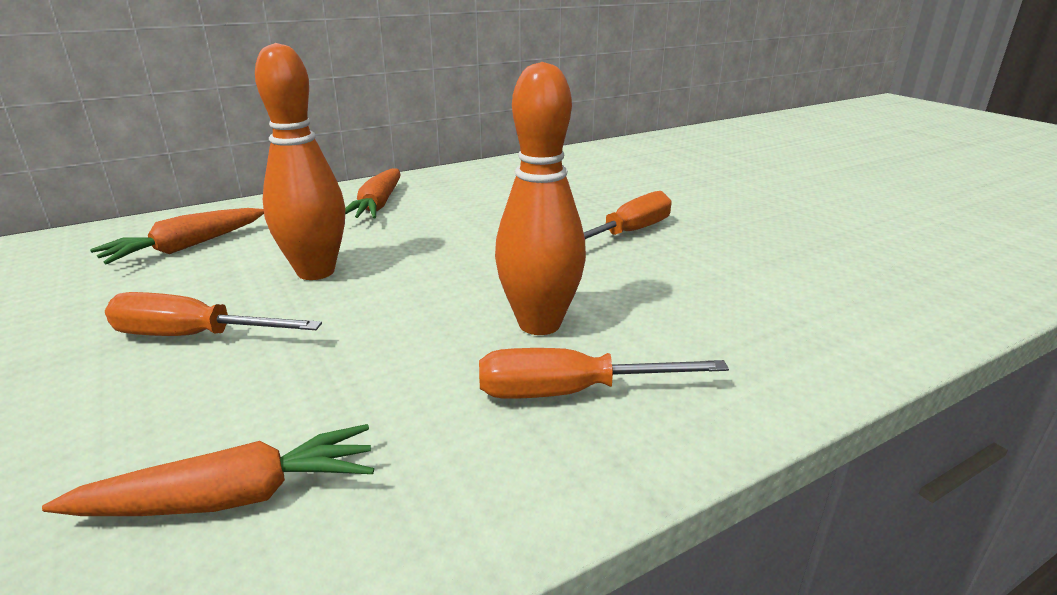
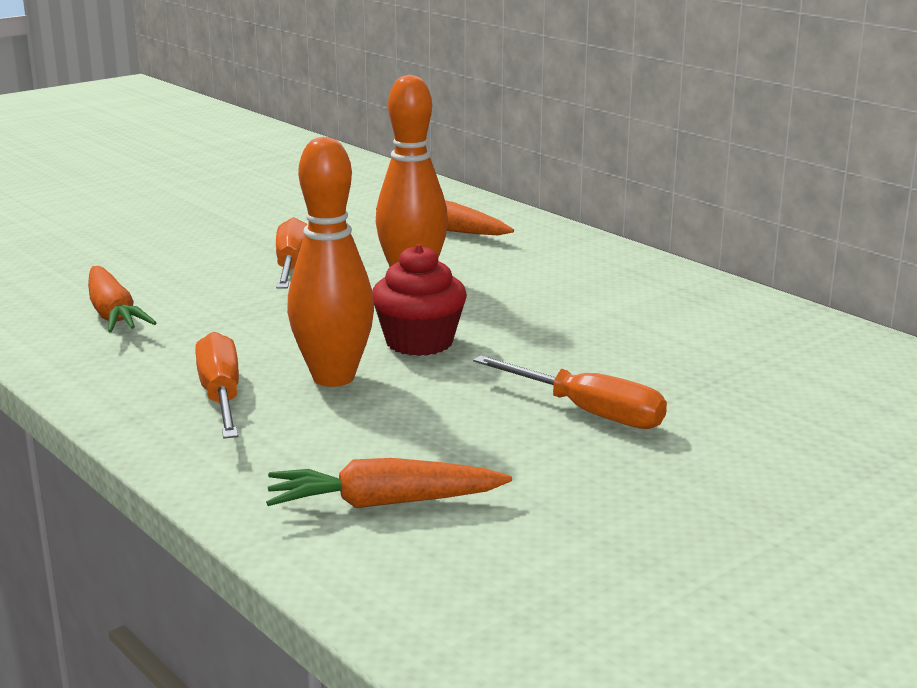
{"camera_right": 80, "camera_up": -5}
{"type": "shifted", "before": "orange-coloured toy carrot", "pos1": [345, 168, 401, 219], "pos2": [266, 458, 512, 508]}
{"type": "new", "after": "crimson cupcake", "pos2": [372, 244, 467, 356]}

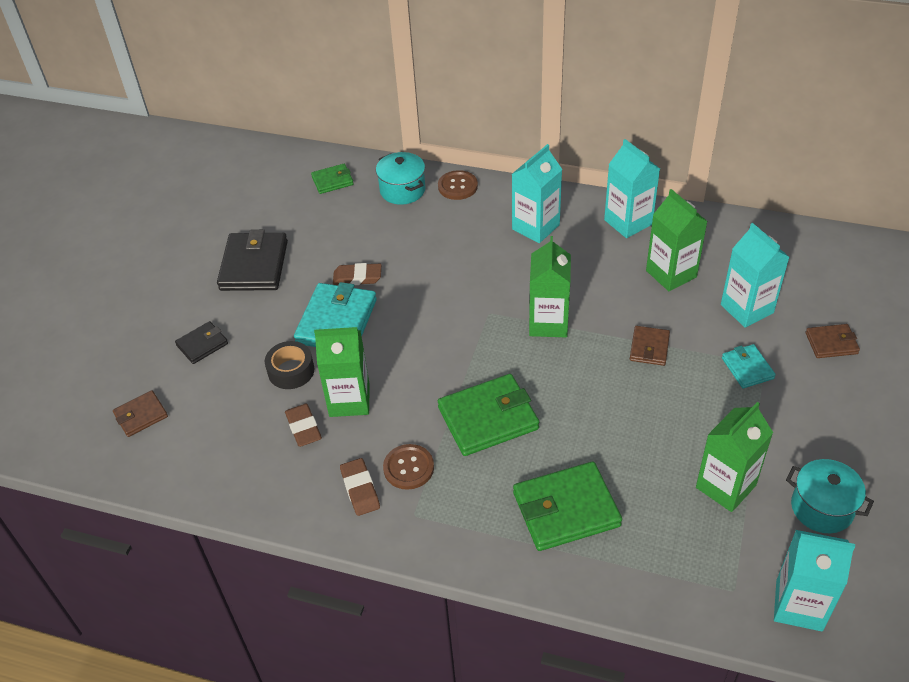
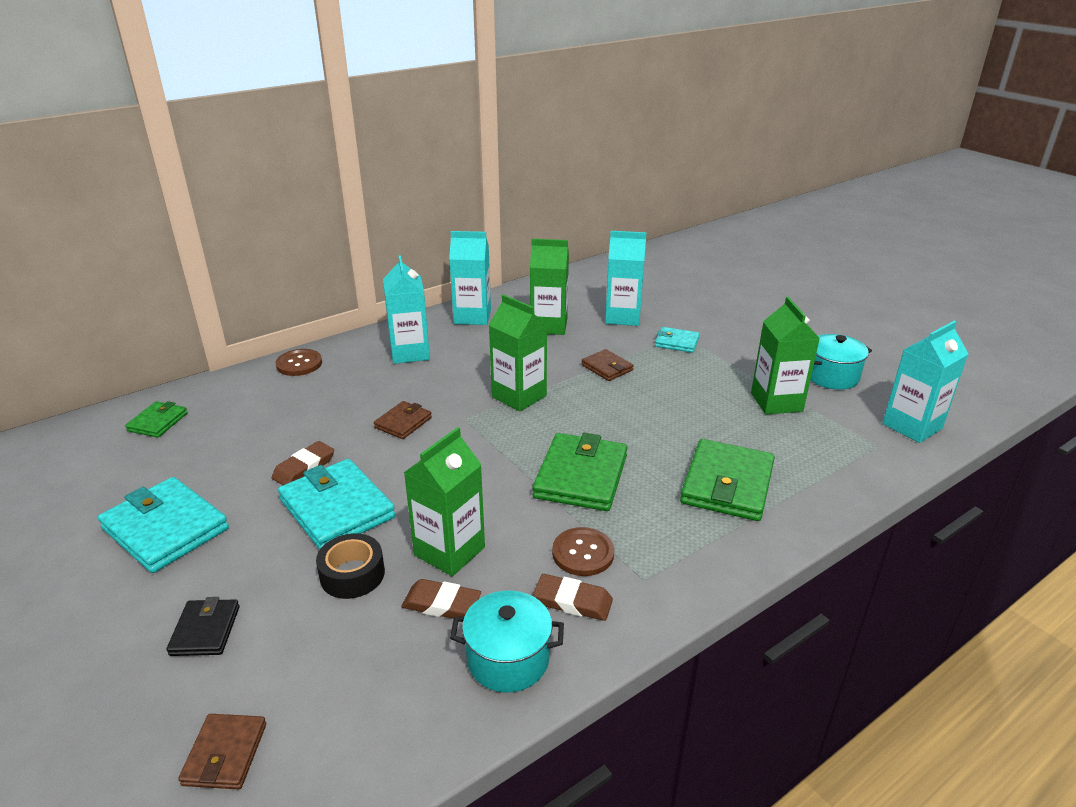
{"camera_right": -55, "camera_up": -15}
{"type": "shifted", "before": "teal stockpot", "pos1": [376, 152, 425, 205], "pos2": [450, 591, 564, 693]}
{"type": "repainted", "before": "black card wallet", "after": "teal card wallet", "pos1": [217, 229, 288, 291], "pos2": [98, 477, 229, 573]}
{"type": "shifted", "before": "russet card wallet", "pos1": [806, 324, 860, 358], "pos2": [374, 401, 432, 439]}

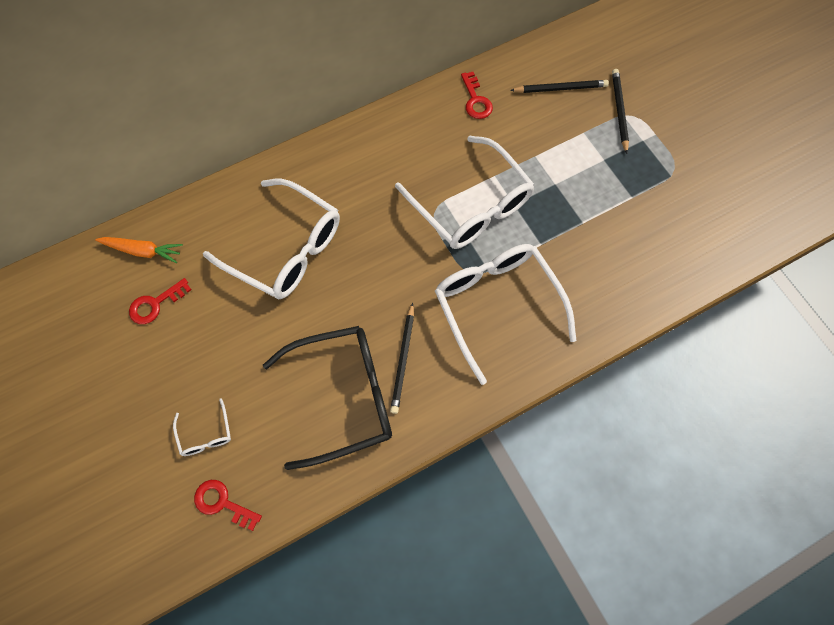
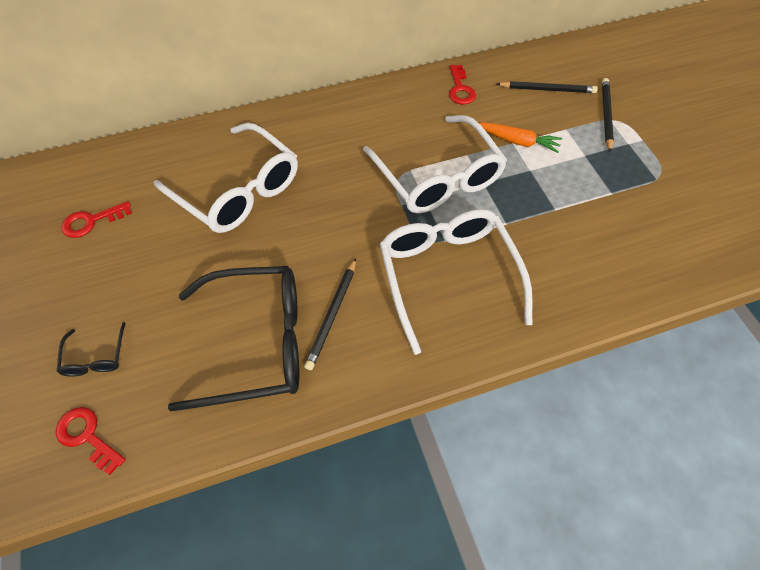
{"camera_right": 10, "camera_up": -10}
{"type": "shifted", "before": "orange-coloured toy carrot", "pos1": [95, 237, 183, 263], "pos2": [479, 122, 562, 153]}
{"type": "repainted", "before": "snow-white eyeglasses", "after": "black eyeglasses", "pos1": [173, 398, 231, 456], "pos2": [57, 322, 126, 377]}

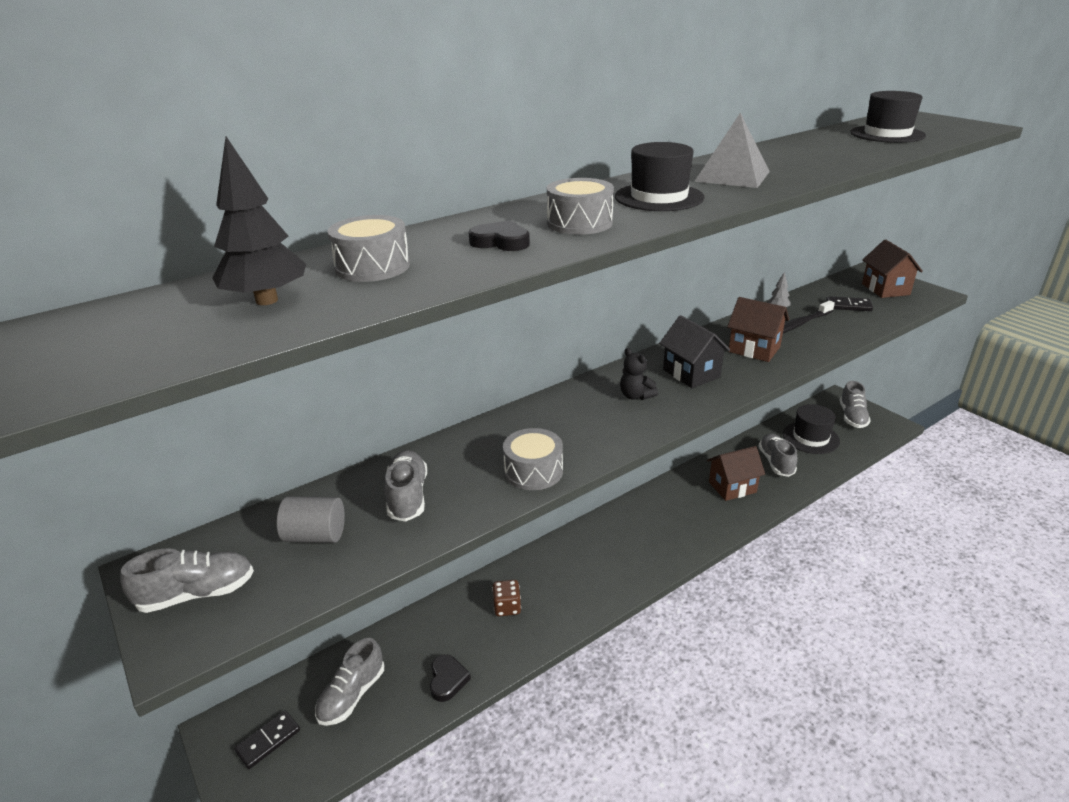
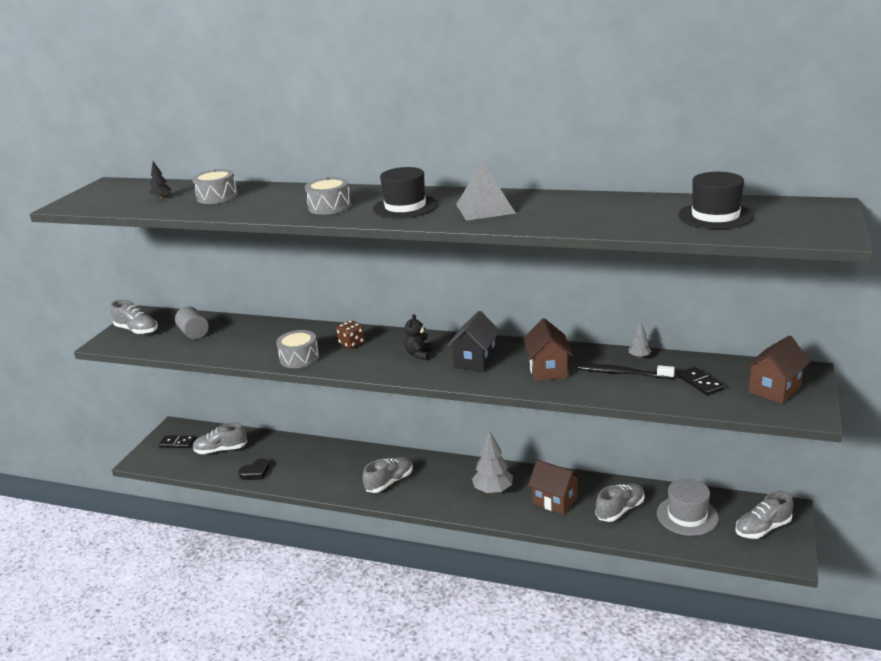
{"camera_right": 55, "camera_up": -5}
{"type": "scaled", "before": "black fir tree", "pos1": [212, 137, 306, 305], "pos2": [150, 161, 171, 199], "scale": 0.5}
{"type": "gone", "before": "black love heart", "pos1": [469, 220, 530, 251]}
{"type": "repainted", "before": "black hat", "after": "grey hat", "pos1": [783, 404, 840, 454], "pos2": [657, 478, 719, 536]}
{"type": "shifted", "before": "grey lace-up shoe", "pos1": [384, 450, 427, 522], "pos2": [363, 457, 413, 493]}
{"type": "shifted", "before": "russet game die", "pos1": [492, 580, 521, 616], "pos2": [336, 320, 365, 349]}
{"type": "new", "after": "grey fir tree", "pos2": [472, 430, 513, 494]}

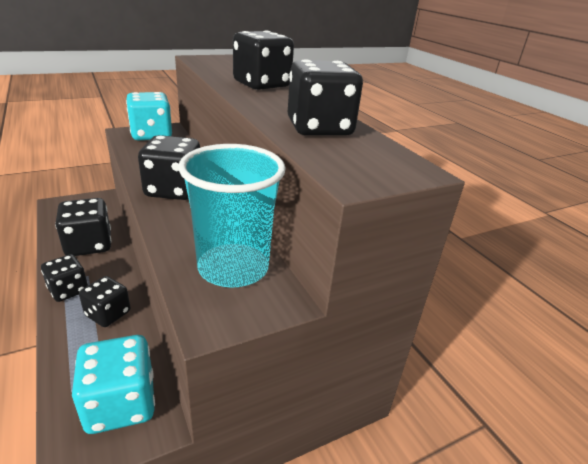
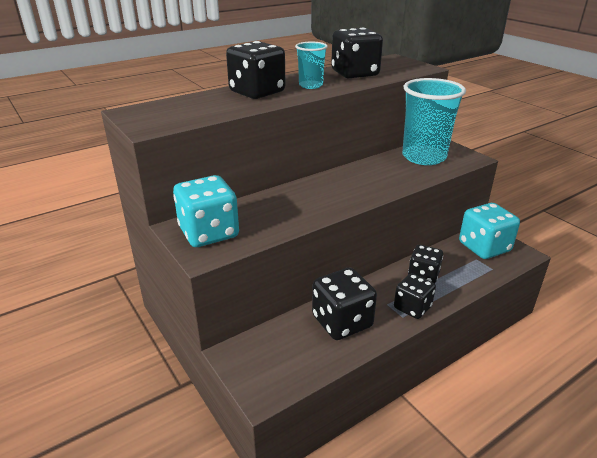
{"camera_right": -95, "camera_up": 0}
{"type": "gone", "before": "black game die", "pos1": [138, 135, 200, 200]}
{"type": "new", "after": "teal beaker", "pos2": [295, 42, 328, 89]}

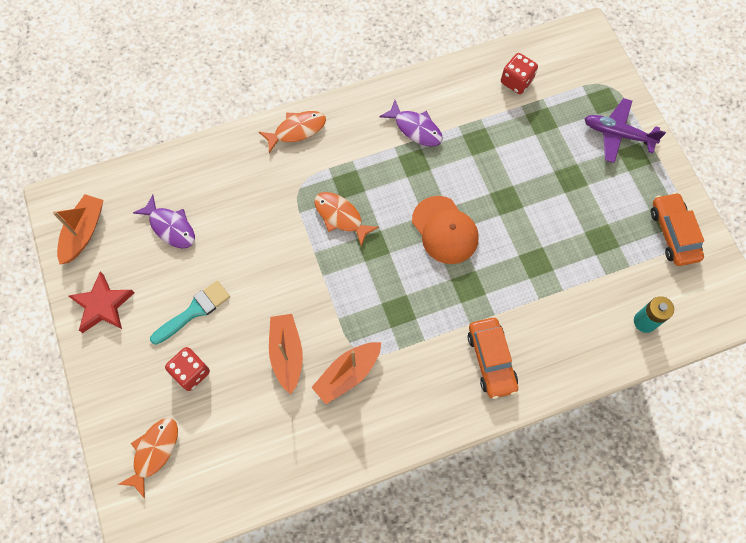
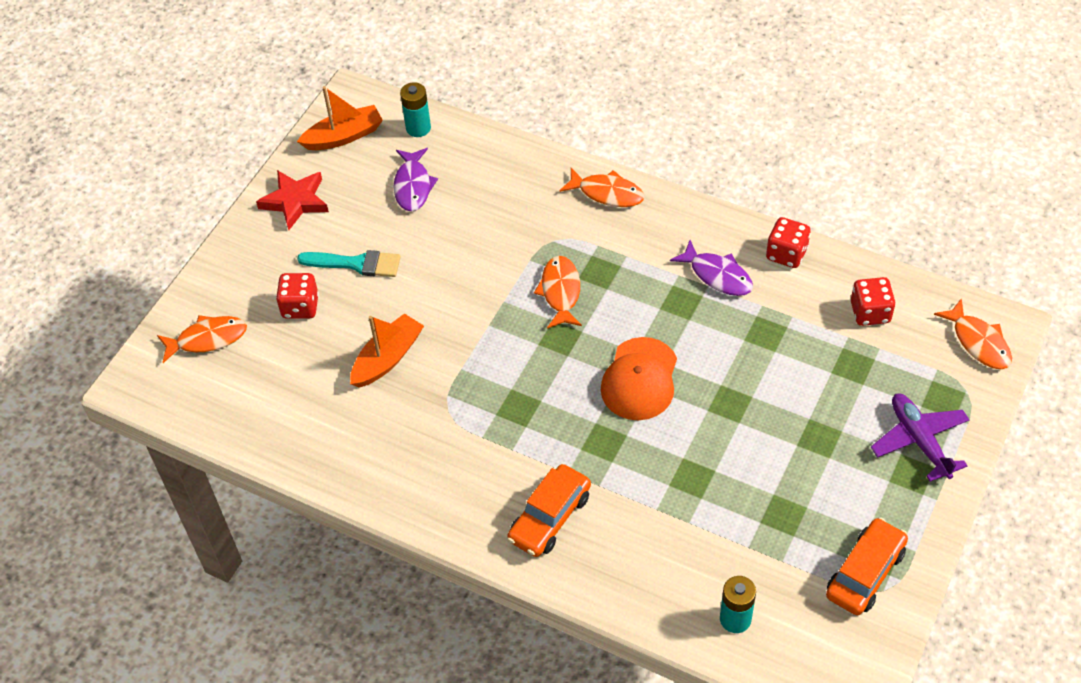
{"camera_right": 50, "camera_up": -15}
{"type": "rotated", "before": "violet fish figure", "pos1": [379, 100, 443, 147], "pos2": [670, 240, 753, 296], "turn": -45}
{"type": "gone", "before": "orange-coloured toy boat", "pos1": [311, 342, 381, 404]}
{"type": "new", "after": "teal battery", "pos2": [400, 82, 431, 137]}
{"type": "new", "after": "crimson game die", "pos2": [766, 217, 811, 268]}
{"type": "new", "after": "orange-coloured fish figure", "pos2": [934, 298, 1012, 369]}

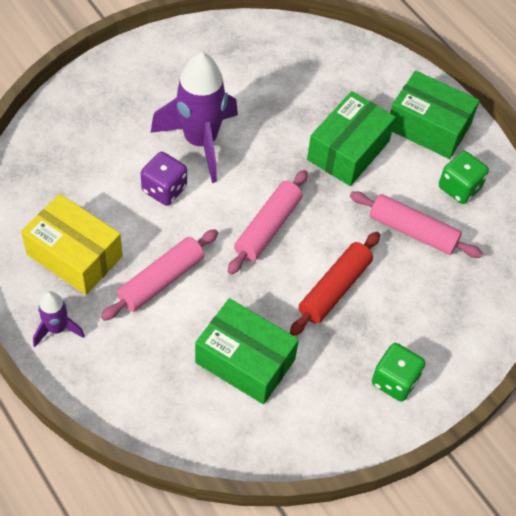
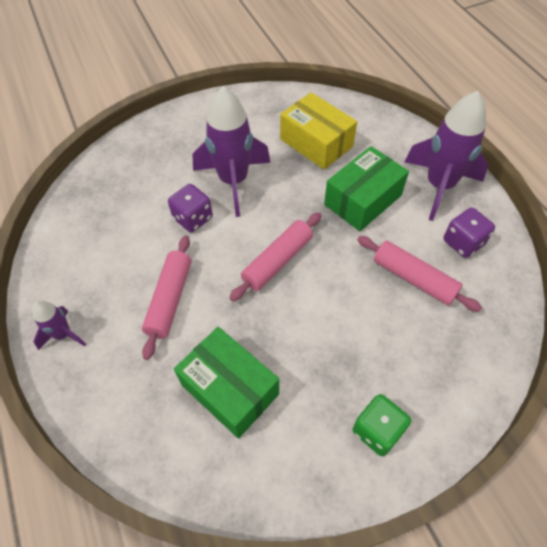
{"camera_right": 15, "camera_up": 0}
{"type": "swapped", "before": "leaf-green package", "after": "violet toy rocket", "pos1": [390, 71, 480, 159], "pos2": [405, 91, 488, 221]}
{"type": "repainted", "before": "leaf-green game die", "after": "violet game die", "pos1": [439, 151, 489, 204], "pos2": [443, 207, 495, 258]}
{"type": "shifted", "before": "bright yellow package", "pos1": [21, 194, 123, 295], "pos2": [280, 92, 357, 170]}
{"type": "rotated", "before": "rosy dough roller", "pos1": [101, 229, 218, 321], "pos2": [142, 236, 191, 360], "turn": -45}
{"type": "gone", "before": "crimson dough roller", "pos1": [290, 232, 380, 336]}

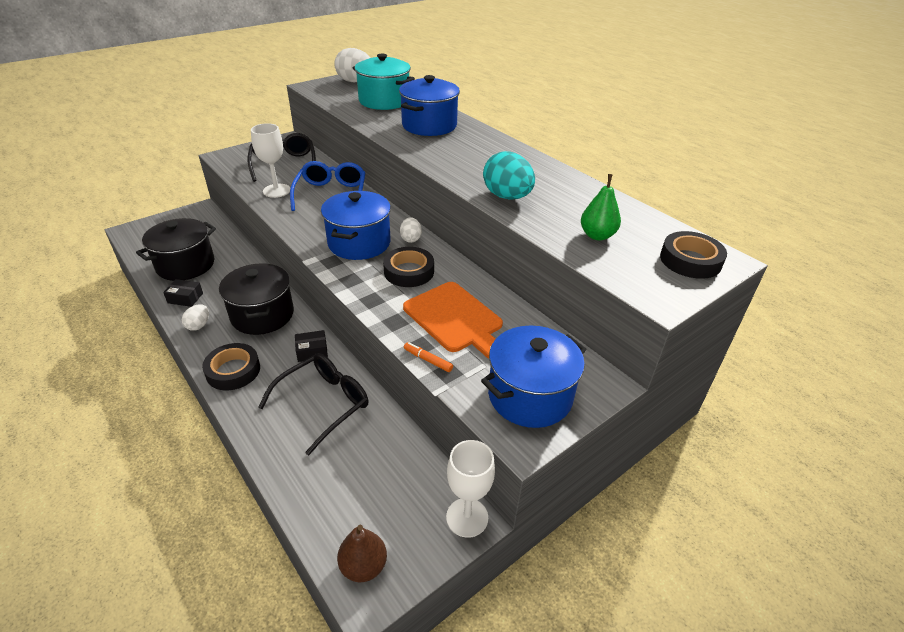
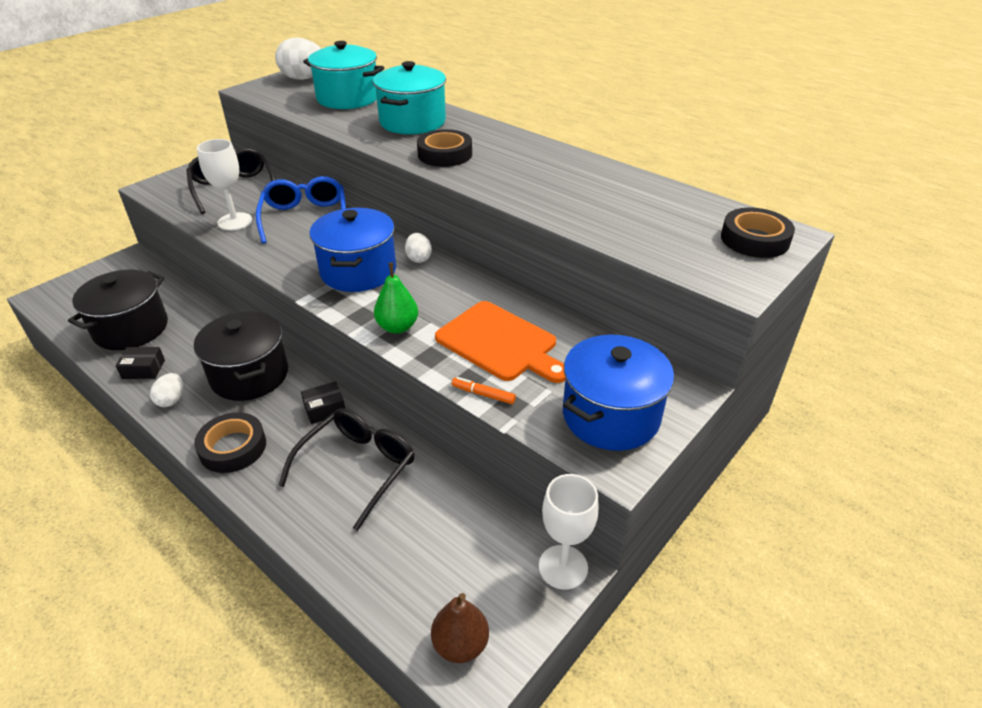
{"camera_right": -10, "camera_up": 0}
{"type": "repainted", "before": "blue stockpot", "after": "teal stockpot", "pos1": [399, 75, 460, 136], "pos2": [373, 61, 446, 134]}
{"type": "gone", "before": "teal toy egg", "pos1": [483, 151, 535, 200]}
{"type": "shifted", "before": "leaf-green toy pear", "pos1": [581, 174, 621, 240], "pos2": [374, 262, 418, 334]}
{"type": "shifted", "before": "black tape", "pos1": [383, 247, 434, 287], "pos2": [417, 129, 472, 167]}

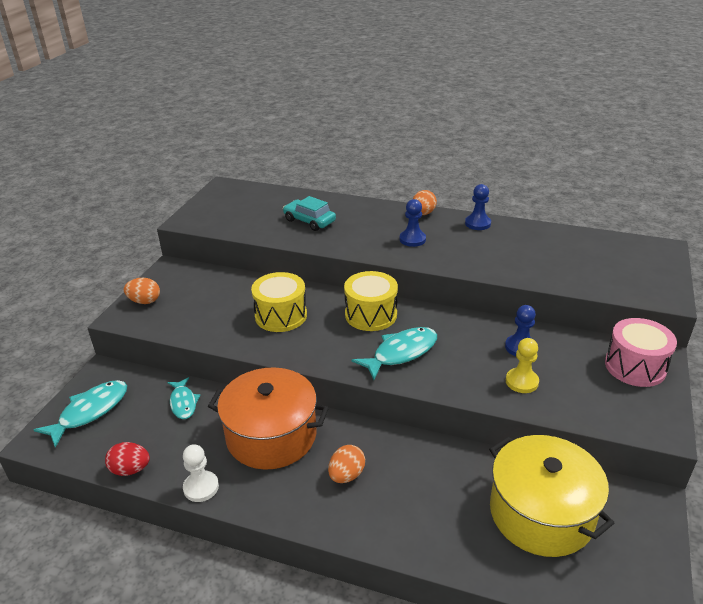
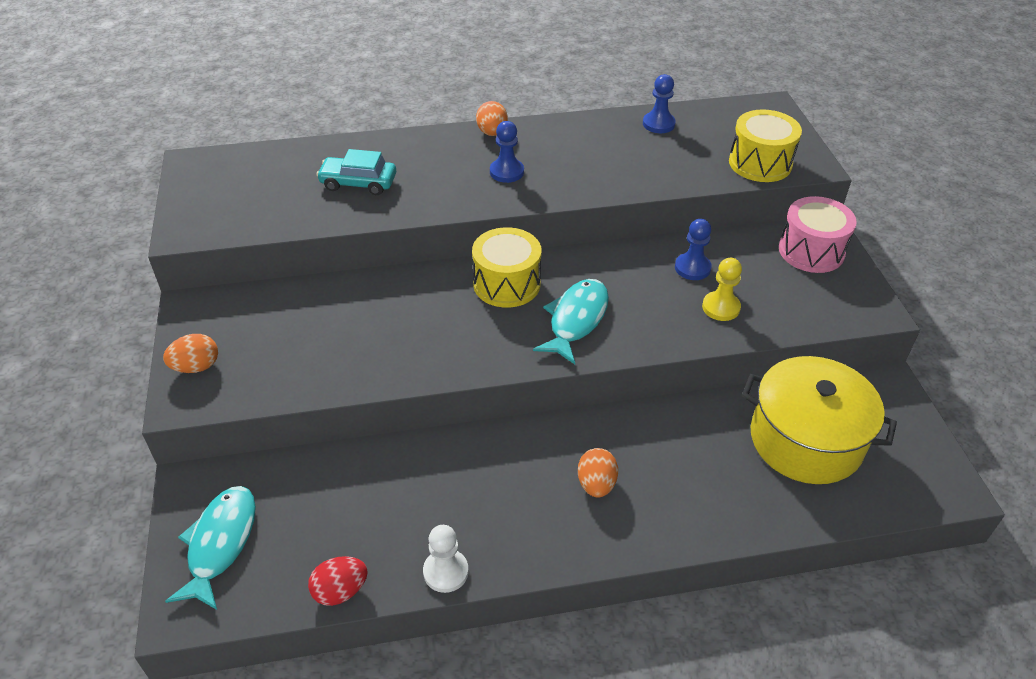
{"camera_right": -30, "camera_up": 10}
{"type": "shifted", "before": "blue game pawn", "pos1": [465, 184, 491, 230], "pos2": [643, 74, 676, 133]}
{"type": "shifted", "before": "bright yellow snare drum", "pos1": [251, 272, 307, 332], "pos2": [729, 109, 802, 182]}
{"type": "gone", "before": "orange-coloured stockpot", "pos1": [208, 367, 328, 470]}
{"type": "gone", "before": "teal fish figure", "pos1": [167, 377, 200, 419]}

